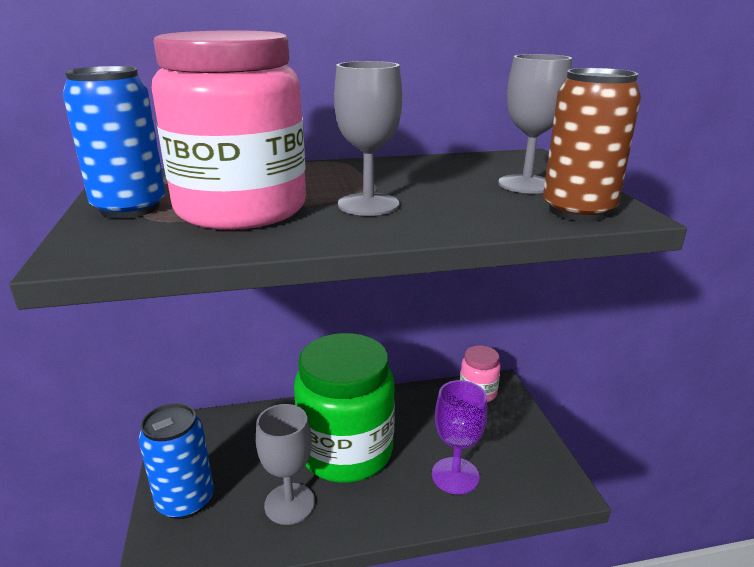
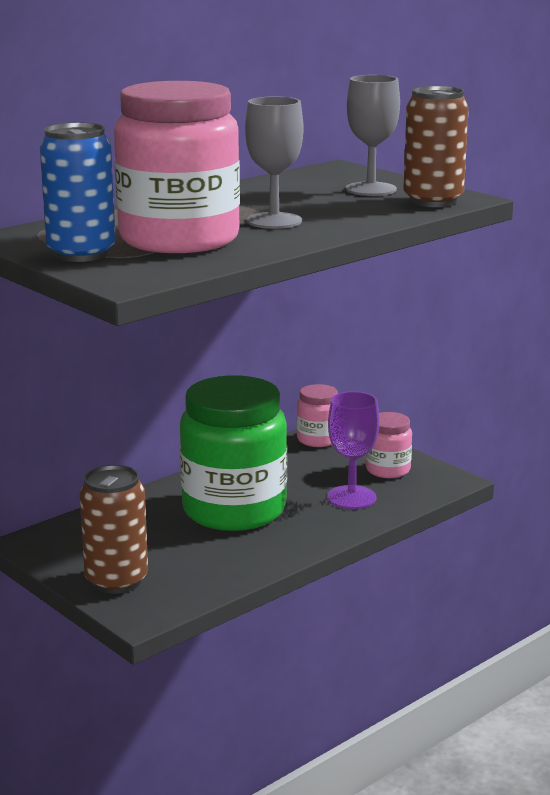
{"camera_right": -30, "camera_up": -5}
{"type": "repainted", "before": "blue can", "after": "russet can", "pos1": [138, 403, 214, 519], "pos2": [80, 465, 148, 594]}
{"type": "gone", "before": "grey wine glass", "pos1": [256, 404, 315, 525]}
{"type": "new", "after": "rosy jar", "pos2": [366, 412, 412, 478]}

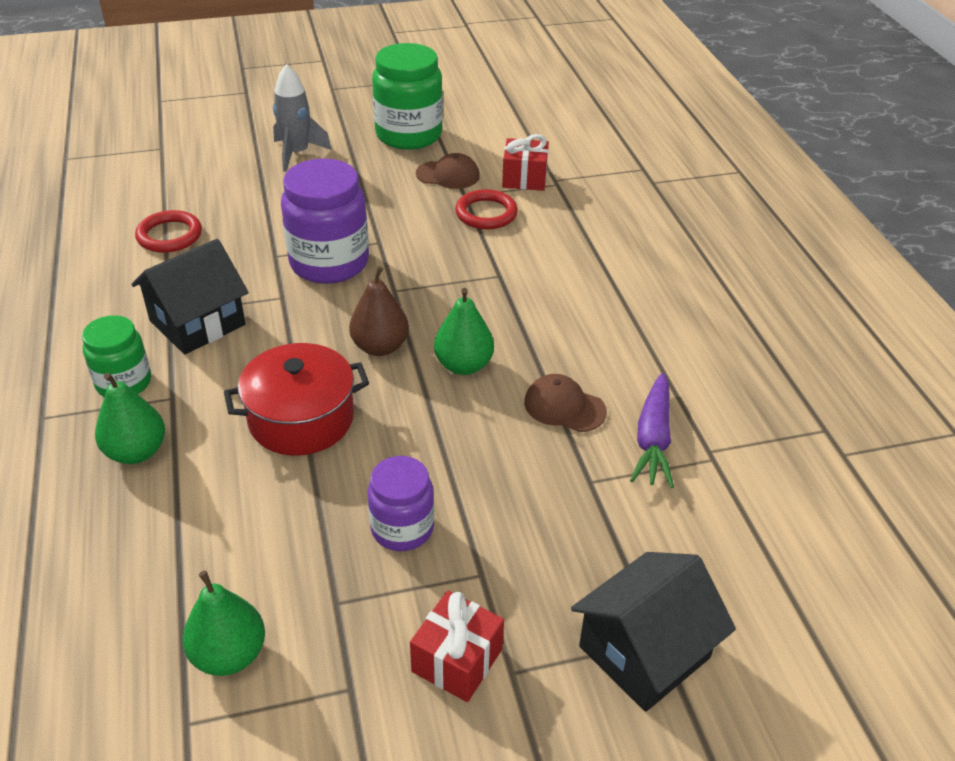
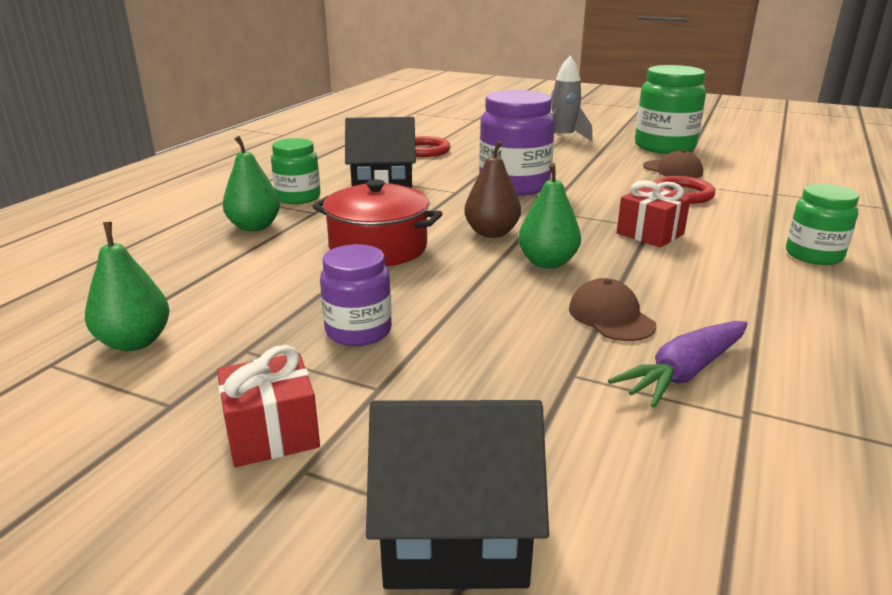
{"camera_right": 40, "camera_up": -15}
{"type": "shifted", "before": "crimson gift", "pos1": [502, 134, 549, 191], "pos2": [617, 180, 691, 247]}
{"type": "new", "after": "leaf-green jar", "pos2": [786, 184, 859, 265]}

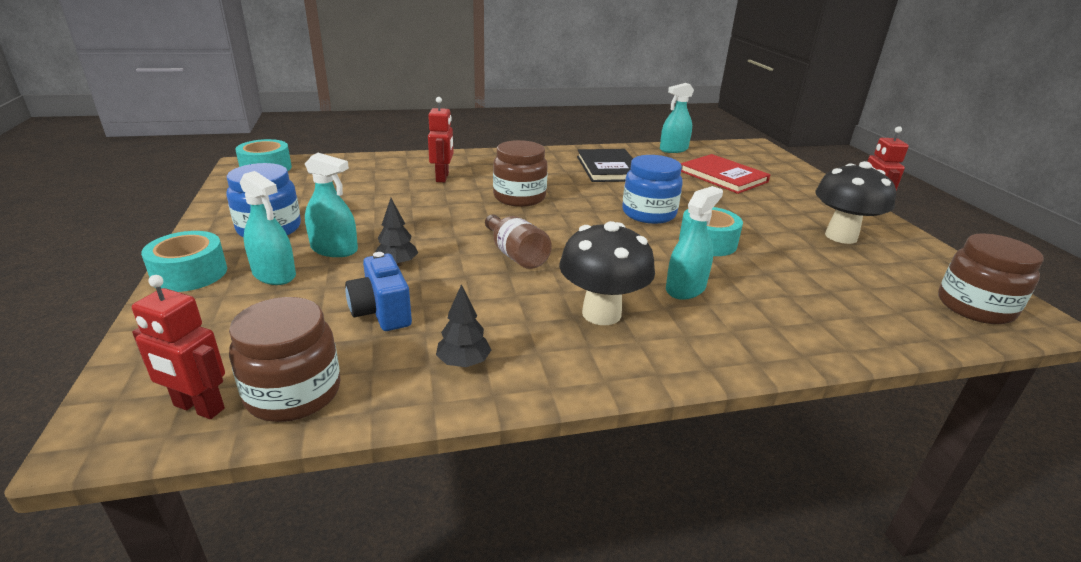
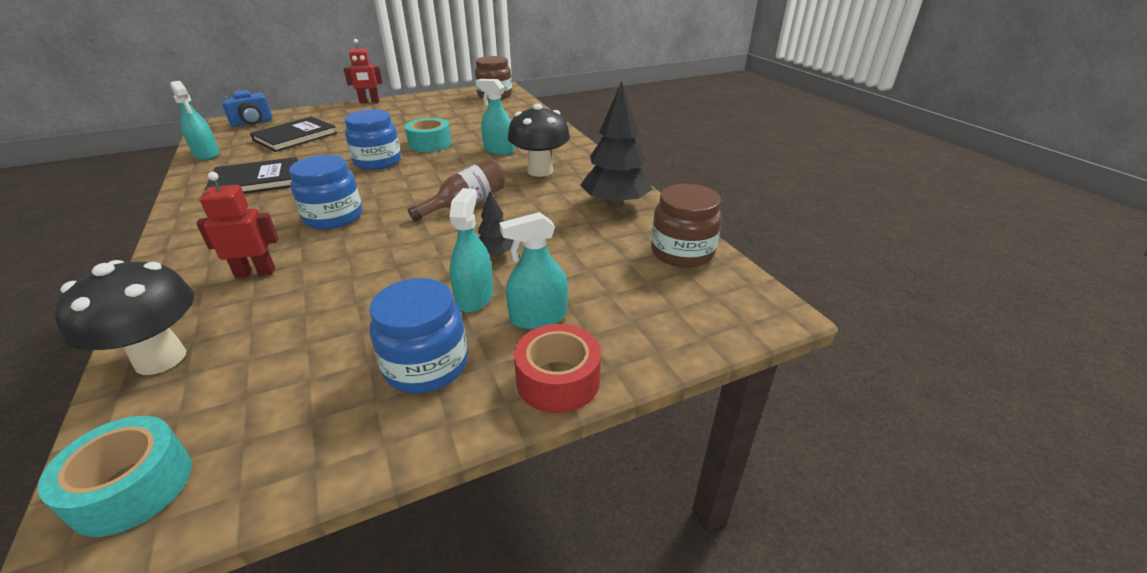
{"camera_right": -100, "camera_up": 5}
{"type": "repainted", "before": "russet jar", "after": "blue jar", "pos1": [493, 140, 548, 207], "pos2": [289, 155, 362, 229]}
{"type": "repainted", "before": "crimson book", "after": "black book", "pos1": [681, 154, 770, 194], "pos2": [250, 117, 337, 152]}
{"type": "shifted", "before": "black toadstool", "pos1": [815, 161, 896, 244], "pos2": [54, 260, 194, 375]}
{"type": "rotated", "before": "teal spray bottle", "pos1": [240, 171, 296, 285], "pos2": [500, 212, 568, 329], "turn": -135}
{"type": "repainted", "before": "teal tape", "after": "crimson tape", "pos1": [141, 231, 227, 292], "pos2": [514, 324, 601, 413]}
{"type": "shifted", "before": "blue compact camera", "pos1": [345, 252, 412, 331], "pos2": [221, 90, 273, 127]}
{"type": "gone", "before": "crimson robot figure", "pos1": [132, 275, 225, 419]}
{"type": "scaled", "before": "black fir tree", "pos1": [436, 284, 491, 367], "pos2": [580, 82, 652, 208], "scale": 1.99}

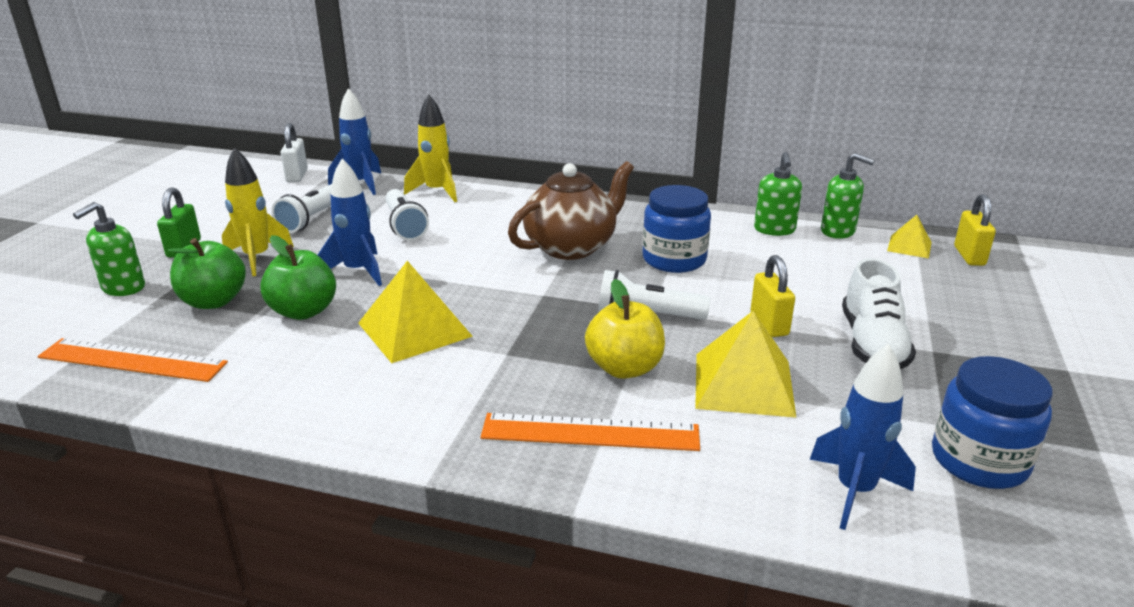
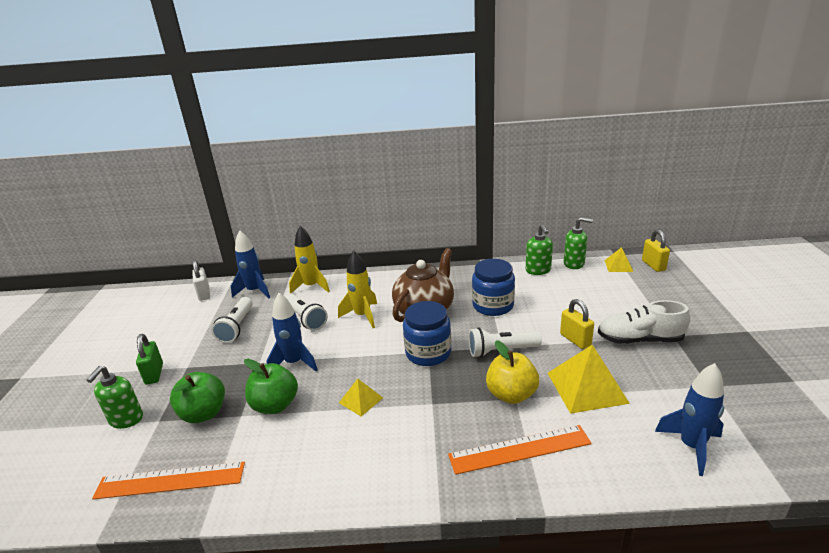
{"camera_right": -15, "camera_up": 0}
{"type": "shifted", "before": "bright yellow toy rocket", "pos1": [222, 147, 294, 276], "pos2": [338, 250, 377, 328]}
{"type": "rotated", "before": "snow-white lace-up shoe", "pos1": [842, 258, 916, 369], "pos2": [598, 300, 690, 344], "turn": 105}
{"type": "scaled", "before": "bright yellow pyramid shape", "pos1": [358, 261, 473, 363], "pos2": [339, 379, 383, 416], "scale": 0.54}
{"type": "shifted", "before": "blue jar", "pos1": [932, 356, 1053, 489], "pos2": [403, 301, 451, 366]}

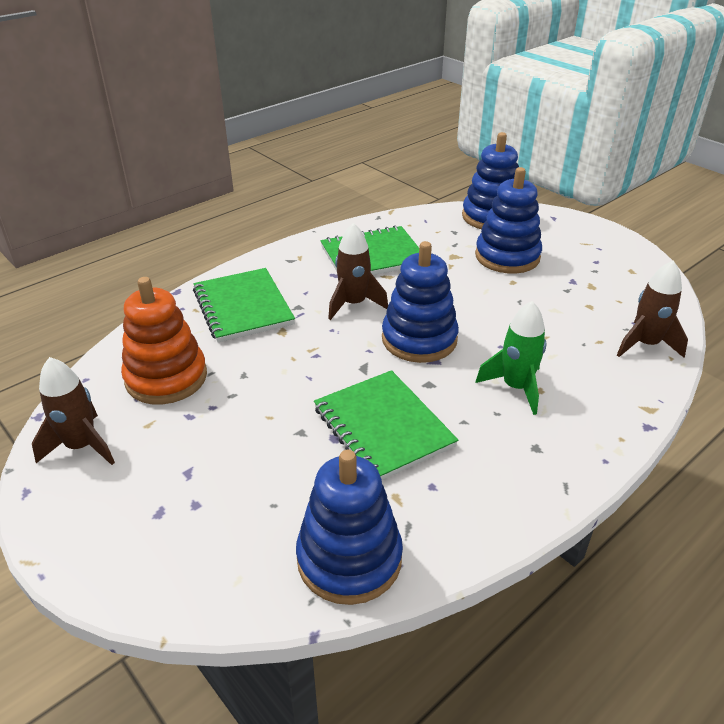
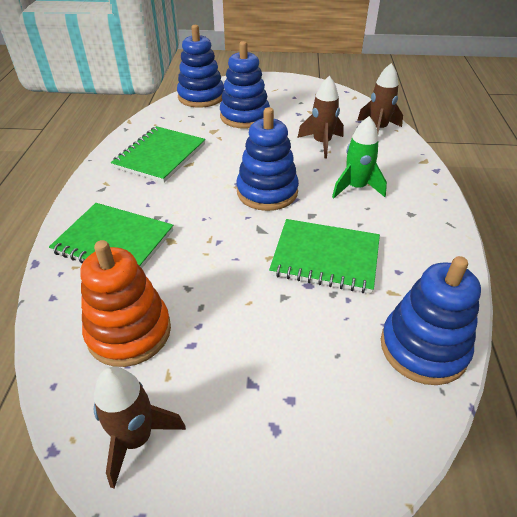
{"camera_right": -45, "camera_up": 5}
{"type": "shifted", "before": "russet toy rocket", "pos1": [328, 223, 388, 320], "pos2": [297, 76, 344, 158]}

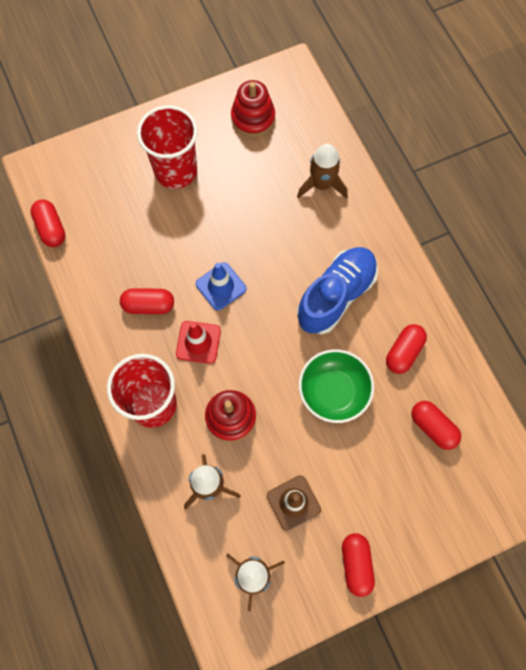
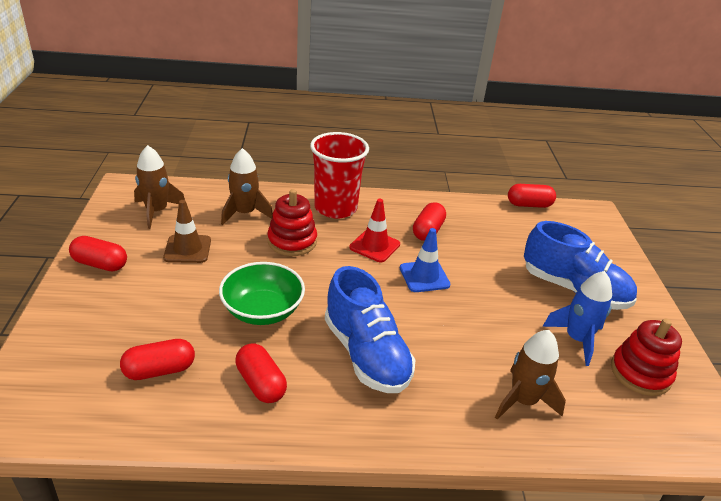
{"camera_right": 110, "camera_up": -35}
{"type": "swapped", "before": "crimson beaker", "after": "blue lace-up shoe", "pos1": [137, 105, 198, 189], "pos2": [524, 221, 637, 310]}
{"type": "new", "after": "blue toy rocket", "pos2": [543, 271, 612, 366]}

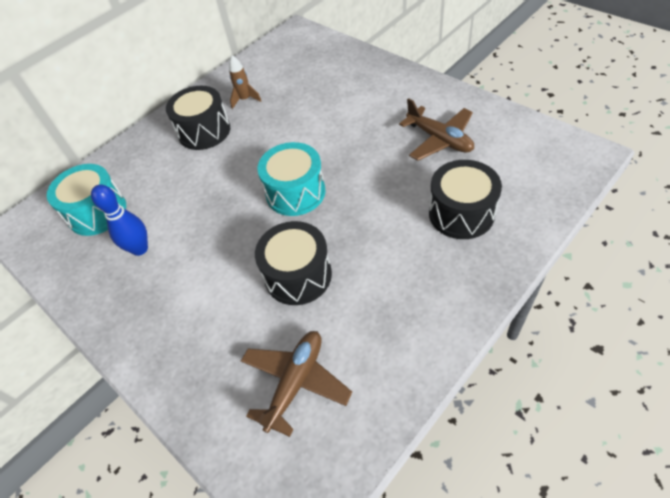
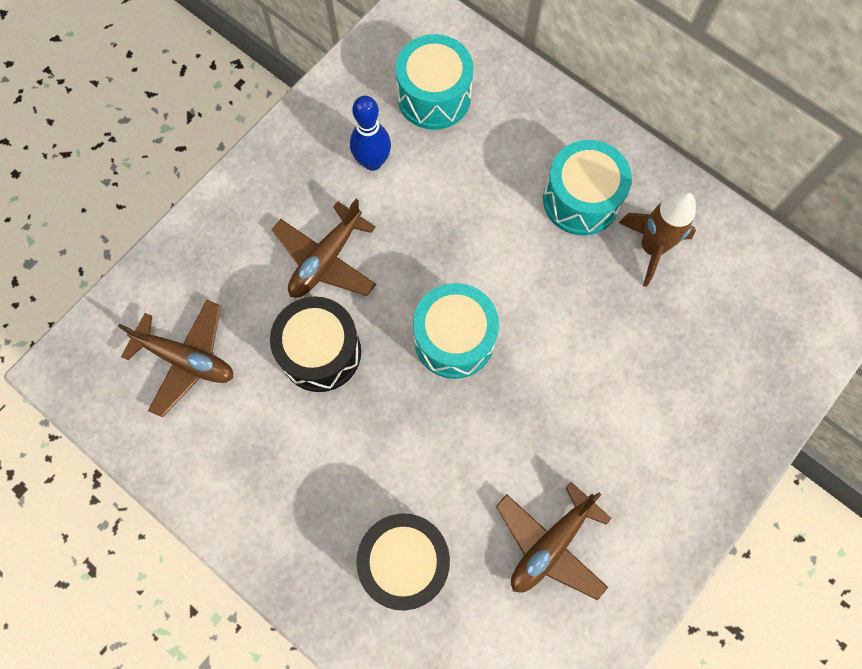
{"camera_right": 80, "camera_up": 20}
{"type": "scaled", "before": "russet toy rocket", "pos1": [229, 55, 261, 109], "pos2": [619, 191, 696, 287], "scale": 1.56}
{"type": "repainted", "before": "black snare drum", "after": "teal snare drum", "pos1": [166, 86, 230, 150], "pos2": [543, 140, 632, 235]}
{"type": "new", "after": "russet toy plane", "pos2": [272, 199, 376, 298]}

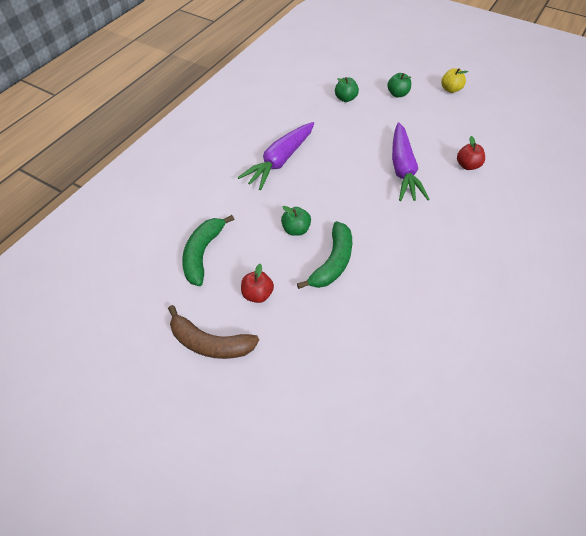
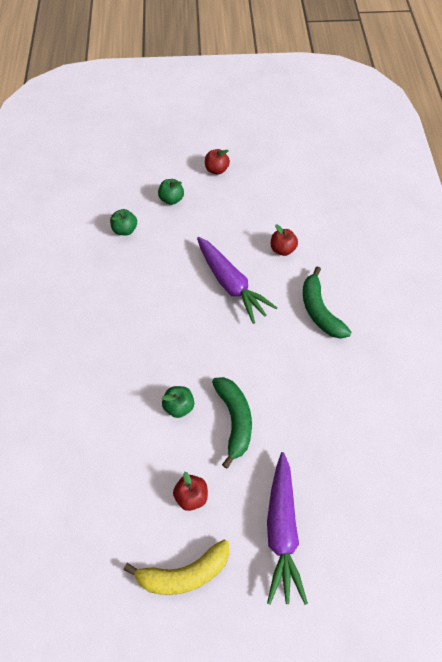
{"camera_right": -35, "camera_up": 5}
{"type": "repainted", "before": "bright yellow apple", "after": "crimson apple", "pos1": [441, 68, 468, 93], "pos2": [205, 149, 230, 174]}
{"type": "shifted", "before": "violet toy carrot", "pos1": [238, 122, 314, 190], "pos2": [267, 452, 308, 605]}
{"type": "shifted", "before": "leaf-green banana", "pos1": [182, 215, 234, 286], "pos2": [303, 266, 351, 339]}
{"type": "repainted", "before": "russet banana", "after": "bright yellow banana", "pos1": [168, 305, 259, 359], "pos2": [124, 540, 230, 595]}

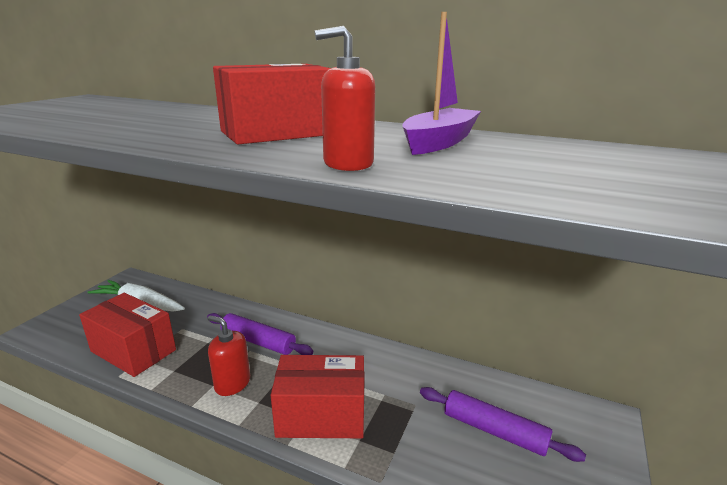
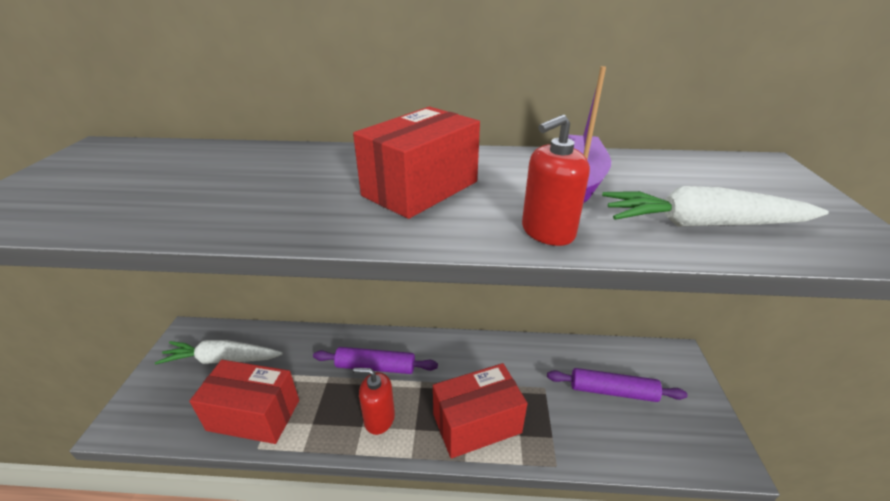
{"camera_right": -20, "camera_up": 10}
{"type": "new", "after": "snow-white toy carrot", "pos2": [602, 186, 829, 227]}

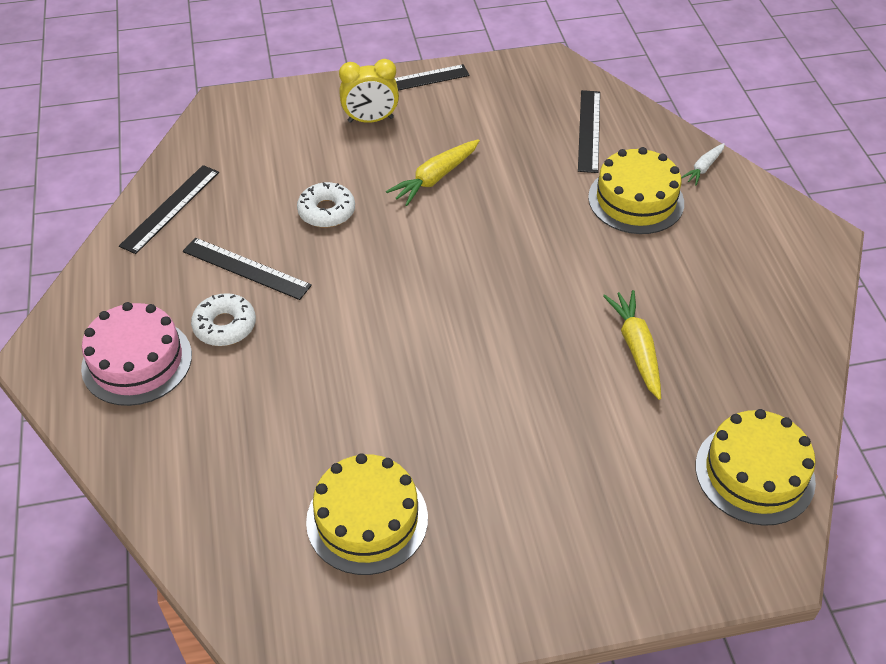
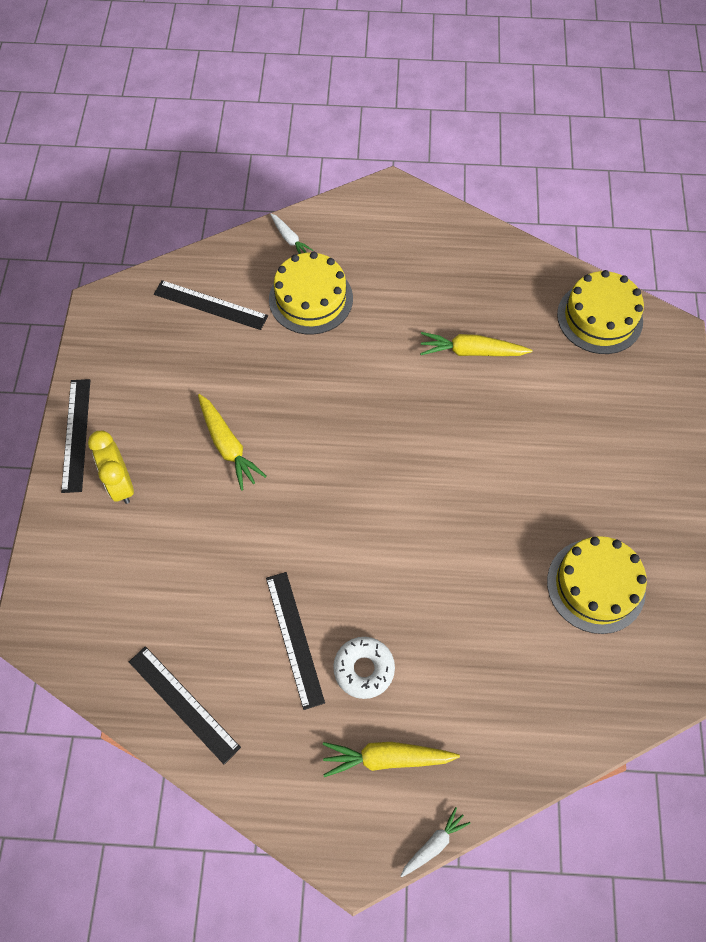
{"camera_right": -75, "camera_up": 15}
{"type": "rotated", "before": "bright yellow alarm clock", "pos1": [339, 59, 399, 123], "pos2": [88, 431, 134, 504], "turn": 150}
{"type": "gone", "before": "snow-white donut", "pos1": [297, 182, 355, 228]}
{"type": "rotated", "before": "black ruler", "pos1": [183, 238, 312, 300], "pos2": [266, 572, 325, 710], "turn": -60}
{"type": "swapped", "before": "rosy cake", "after": "bright yellow toy carrot", "pos1": [81, 302, 192, 406], "pos2": [323, 742, 460, 777]}
{"type": "new", "after": "snow-white toy carrot", "pos2": [401, 807, 470, 877]}

